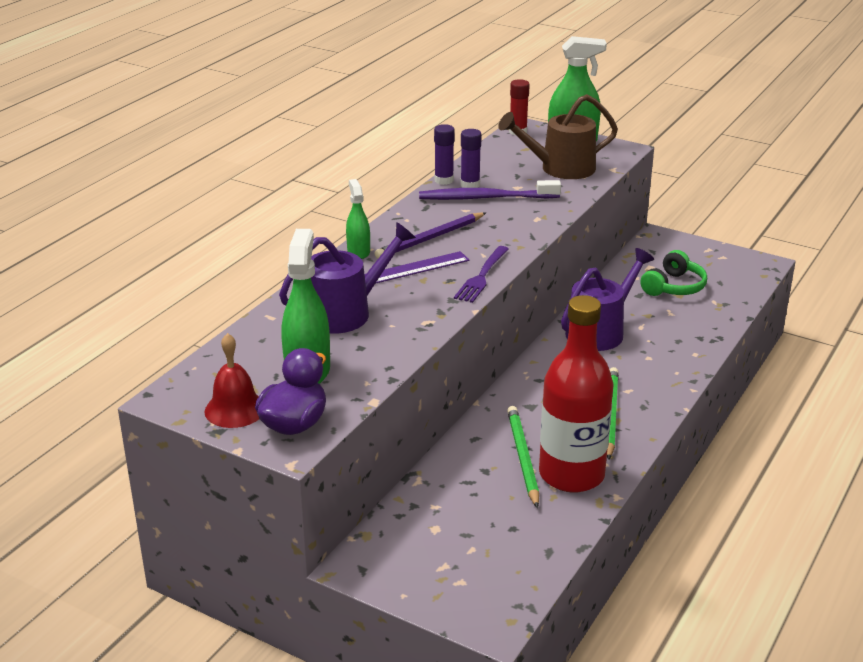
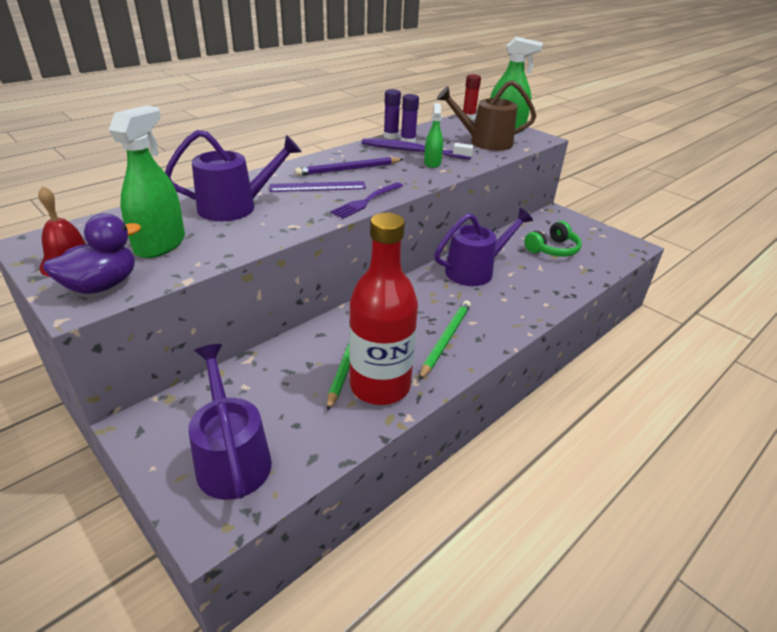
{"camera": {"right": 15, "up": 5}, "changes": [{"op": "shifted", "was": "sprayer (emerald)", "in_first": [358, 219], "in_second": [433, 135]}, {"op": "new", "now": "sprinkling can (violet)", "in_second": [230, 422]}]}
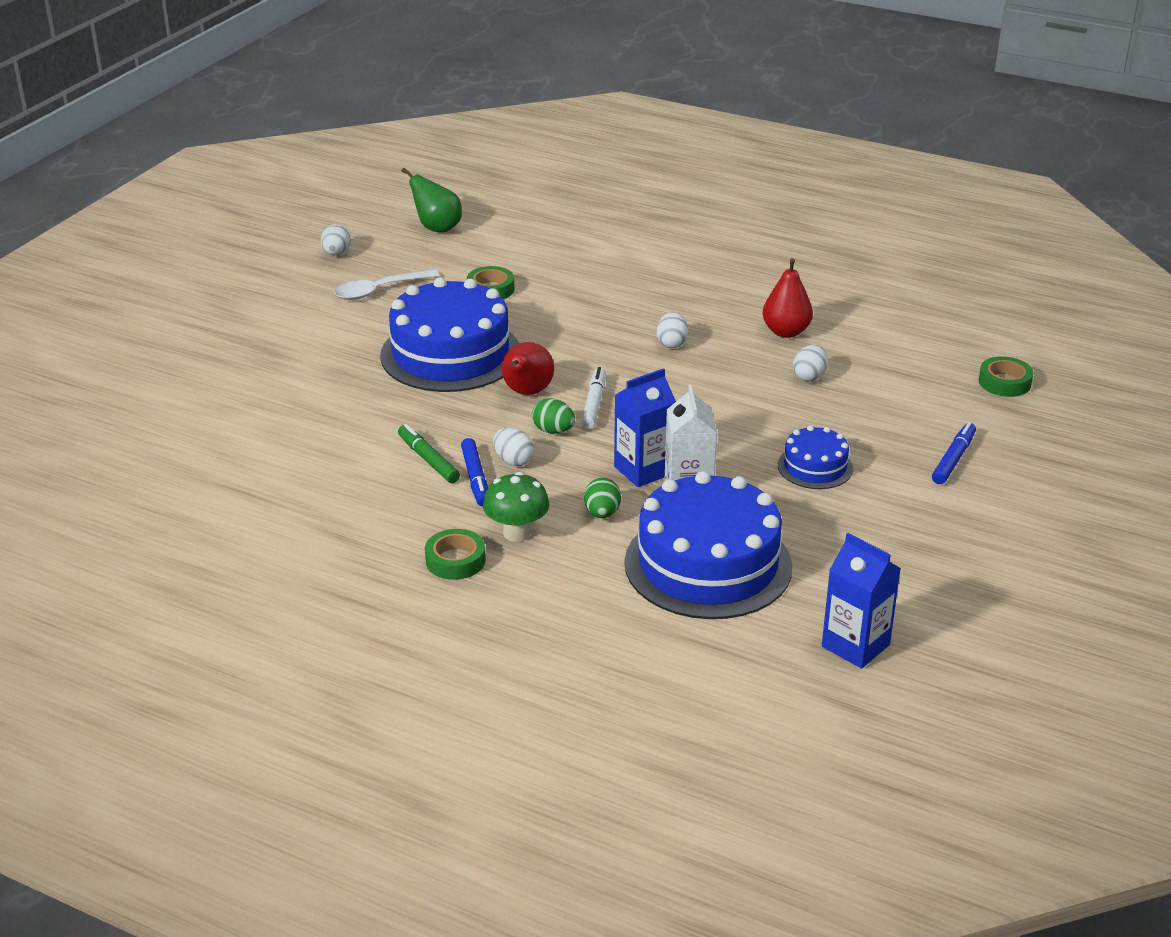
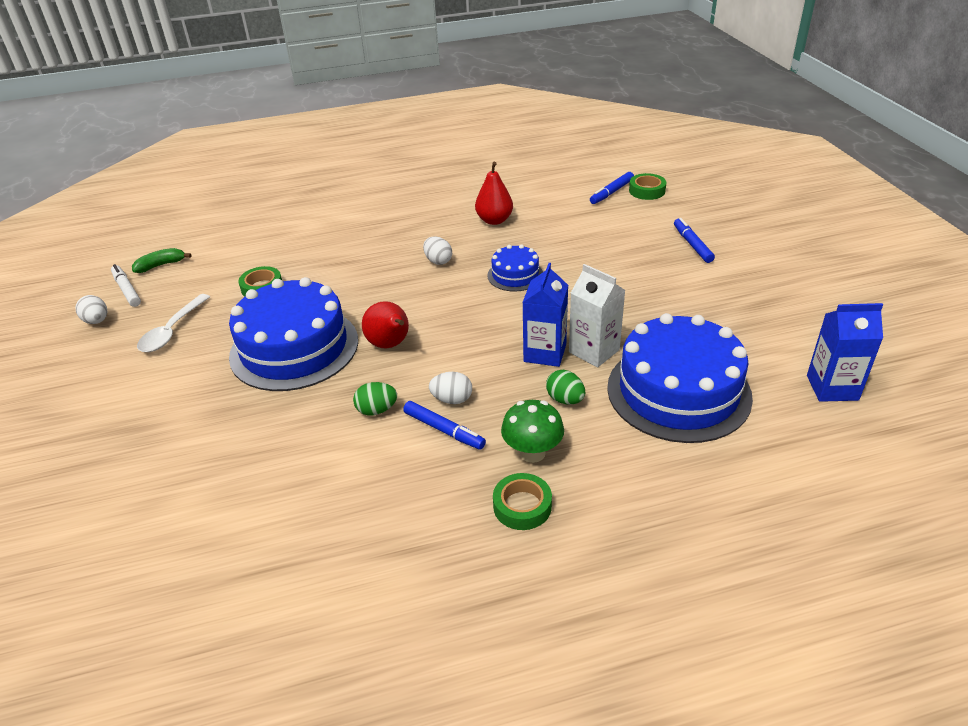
{"camera": {"right": -40, "up": 5}, "changes": [{"op": "swapped", "was": "pear fruit (emerald)", "now": "banana fruit (emerald)", "in_first": [431, 200], "in_second": [161, 260]}, {"op": "gone", "was": "toy egg (white)", "in_first": [810, 363]}, {"op": "shifted", "was": "felt pen (white)", "in_first": [593, 398], "in_second": [126, 285]}, {"op": "shifted", "was": "toy egg (emerald)", "in_first": [553, 416], "in_second": [375, 398]}, {"op": "gone", "was": "felt pen (emerald)", "in_first": [429, 453]}, {"op": "shifted", "was": "cake (royal blue)", "in_first": [815, 457], "in_second": [515, 268]}, {"op": "new", "now": "felt pen (royal blue)", "in_second": [612, 188]}]}
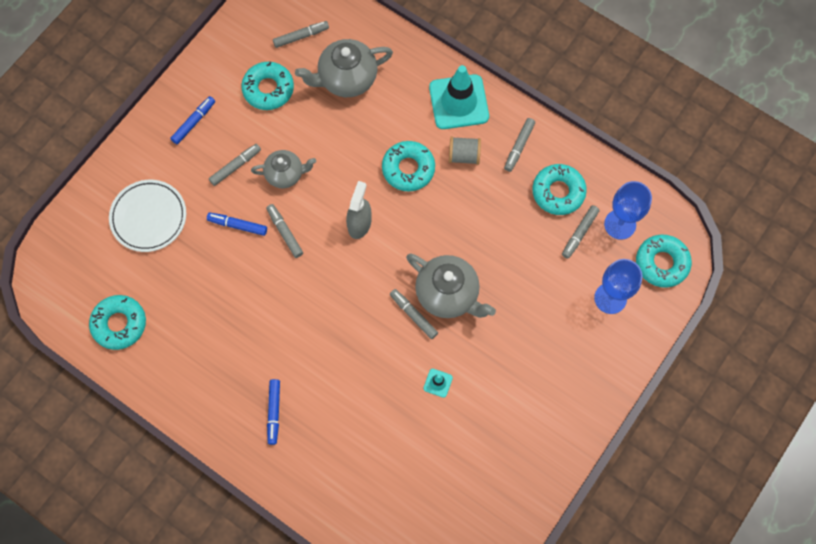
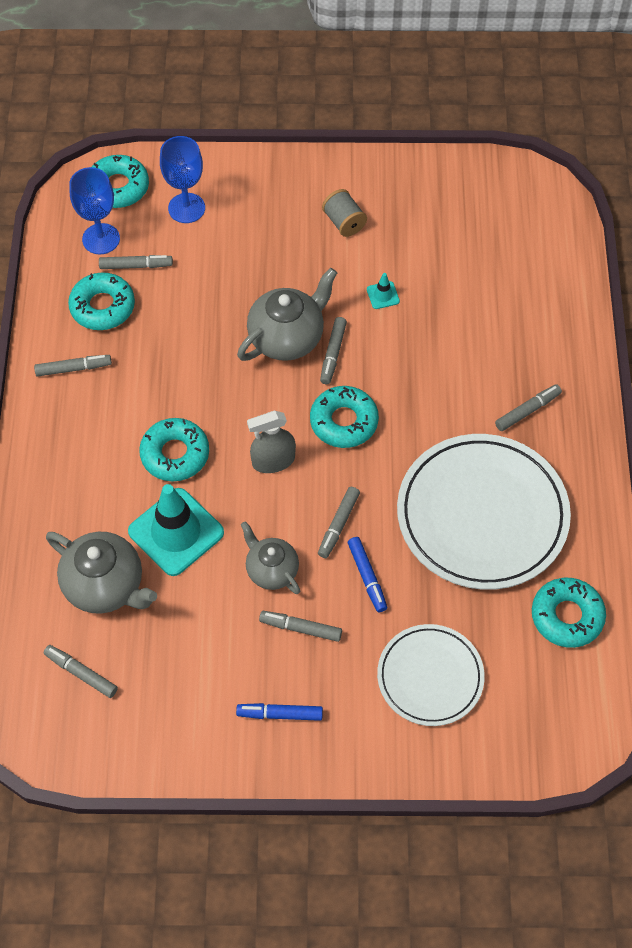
{"camera": {"right": -125, "up": -10}, "changes": [{"op": "shifted", "was": "doughnut (aqua)", "in_first": [267, 86], "in_second": [344, 417]}, {"op": "shifted", "was": "road cone (aqua)", "in_first": [459, 97], "in_second": [176, 530]}, {"op": "shifted", "was": "reel of thread (ash-grey)", "in_first": [465, 150], "in_second": [344, 213]}, {"op": "rotated", "was": "china teapot (ash-grey)", "in_first": [451, 285], "in_second": [287, 314], "clockwise": 45}, {"op": "repainted", "was": "felt pen (royal blue)", "now": "felt pen (ash-grey)", "in_first": [273, 412], "in_second": [528, 407]}, {"op": "new", "now": "dinner plate (white)", "in_second": [484, 512]}]}
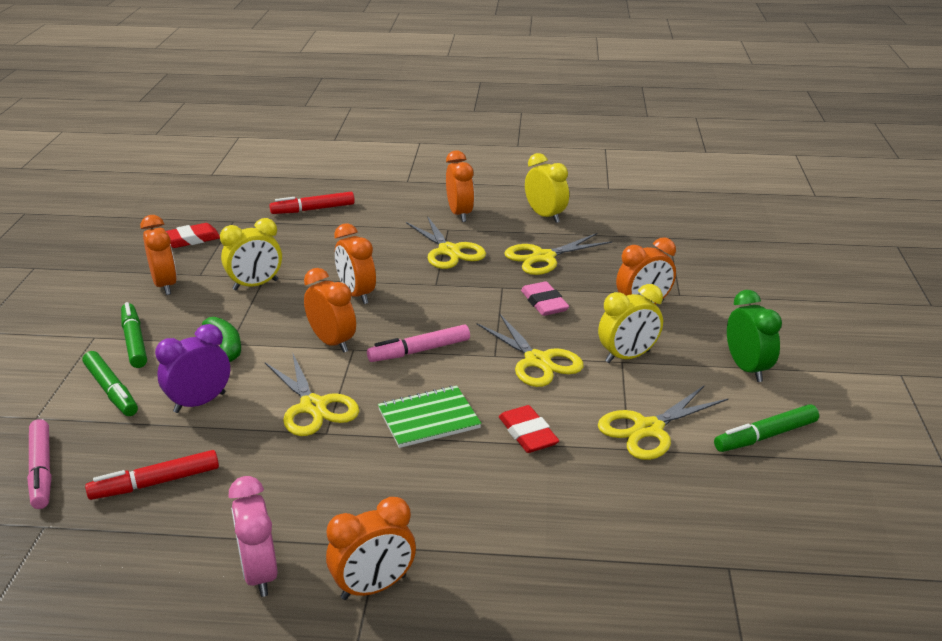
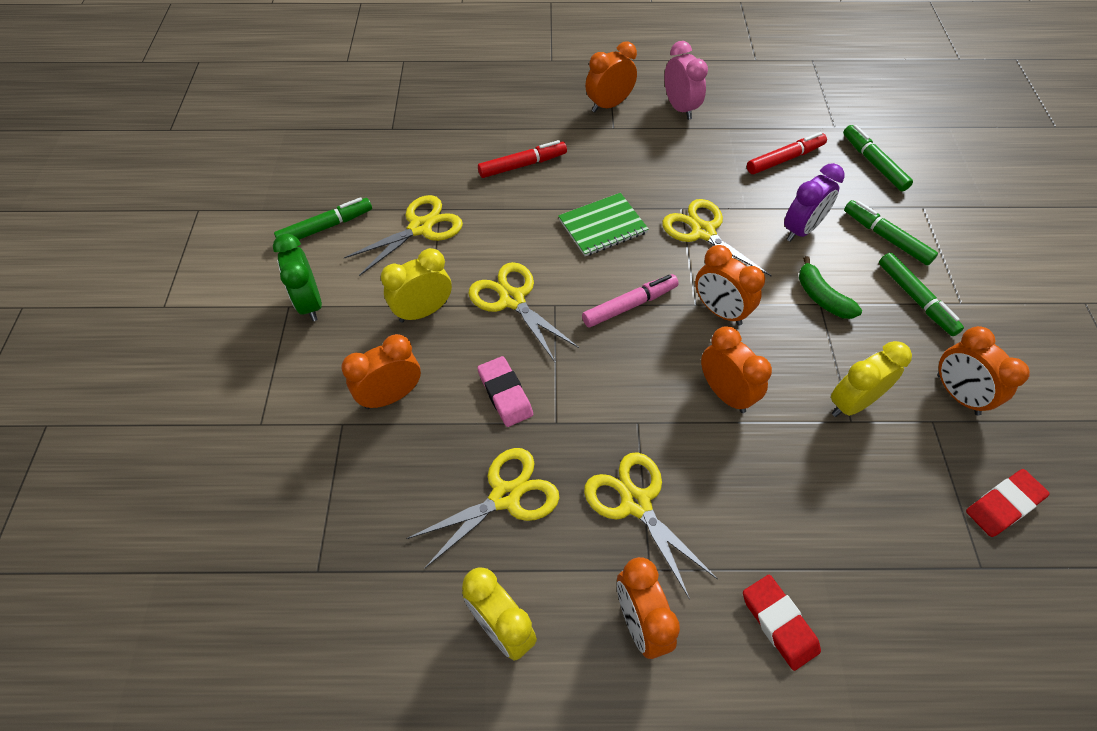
{"camera": {"right": 175, "up": 25}, "changes": [{"op": "shifted", "was": "felt pen (crimson)", "in_first": [312, 203], "in_second": [522, 159]}, {"op": "shifted", "was": "pencil eraser (crimson)", "in_first": [529, 429], "in_second": [782, 623]}, {"op": "repainted", "was": "felt pen (rose-pink)", "now": "felt pen (emerald)", "in_first": [39, 464], "in_second": [878, 158]}]}
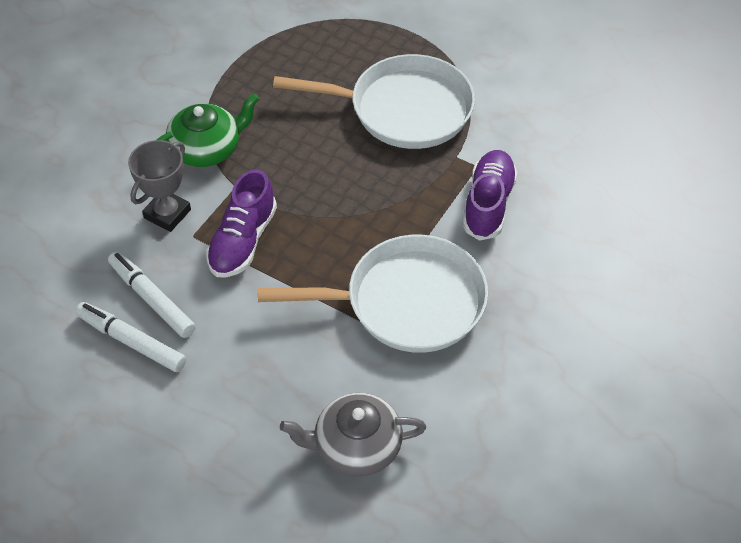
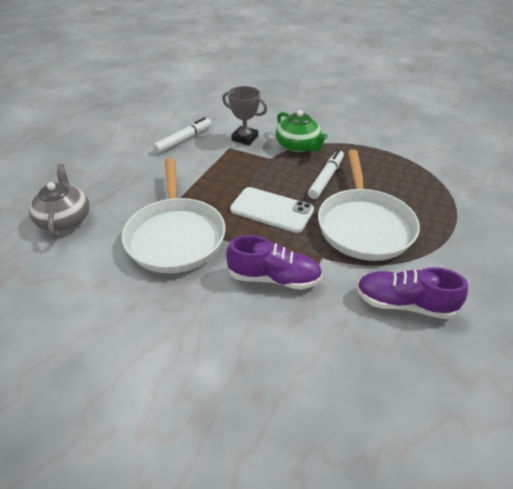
{"camera": {"right": 85, "up": -10}, "changes": [{"op": "shifted", "was": "shoe (violet)", "in_first": [241, 223], "in_second": [412, 293]}, {"op": "shifted", "was": "felt pen (white)", "in_first": [130, 337], "in_second": [326, 174]}, {"op": "new", "now": "phone (white)", "in_second": [272, 210]}]}
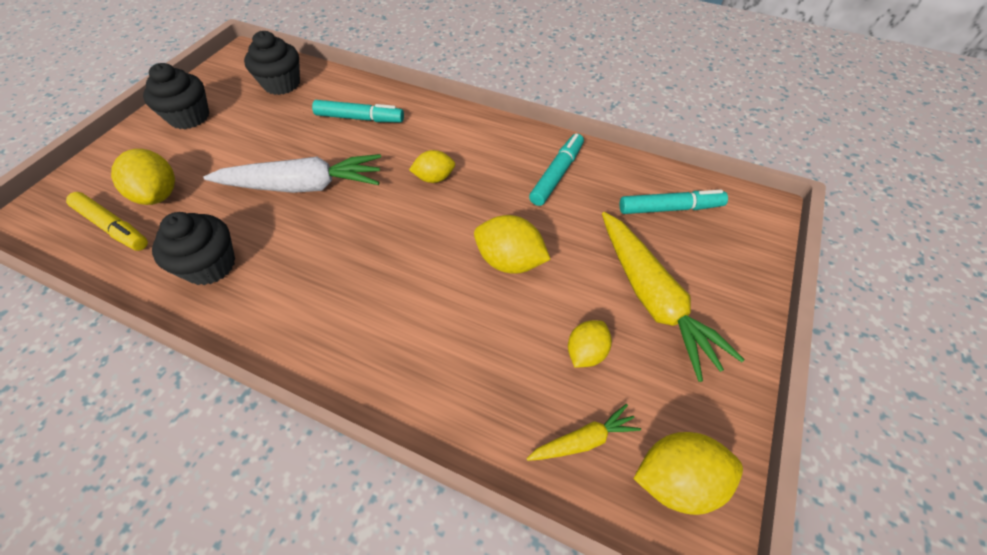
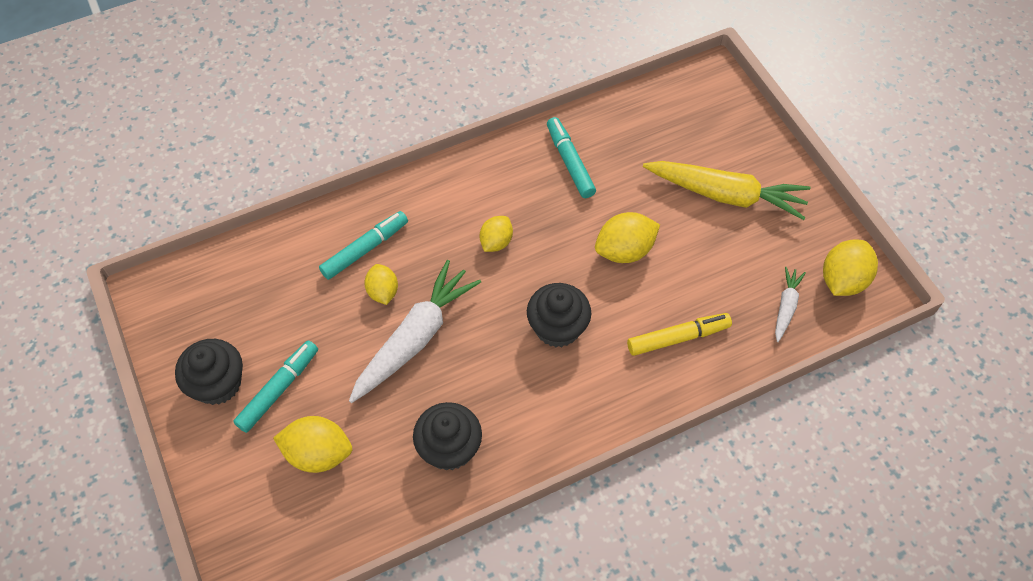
{"camera": {"right": -50, "up": 5}, "changes": [{"op": "shifted", "was": "cupcake (ebony)", "in_first": [272, 63], "in_second": [559, 315]}, {"op": "shifted", "was": "felt pen (aqua)", "in_first": [674, 202], "in_second": [275, 386]}, {"op": "shifted", "was": "felt pen (bright yellow)", "in_first": [107, 221], "in_second": [679, 334]}, {"op": "shifted", "was": "citrus fruit (bright yellow)", "in_first": [590, 344], "in_second": [381, 284]}, {"op": "repainted", "was": "toy carrot (bright yellow)", "now": "toy carrot (white)", "in_first": [583, 432], "in_second": [790, 304]}]}
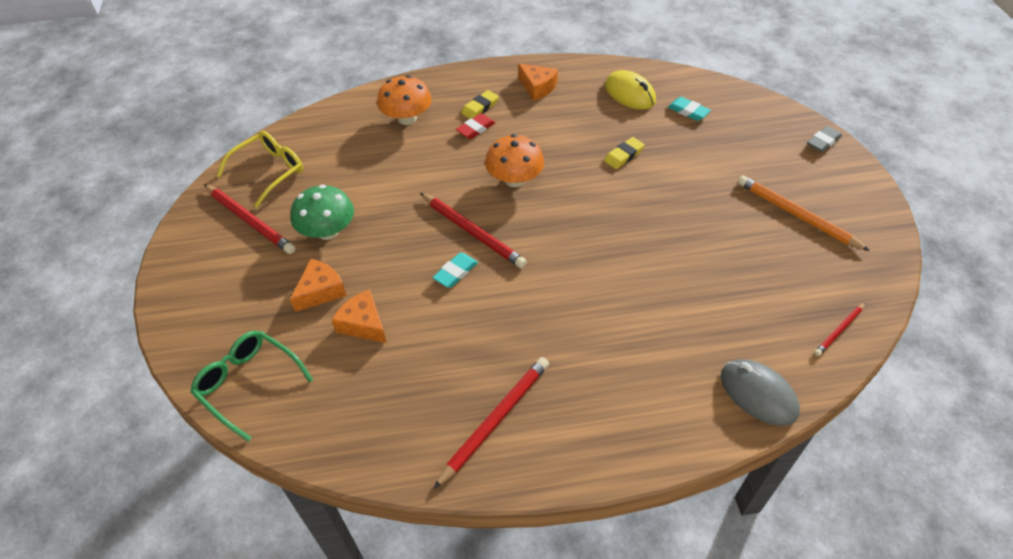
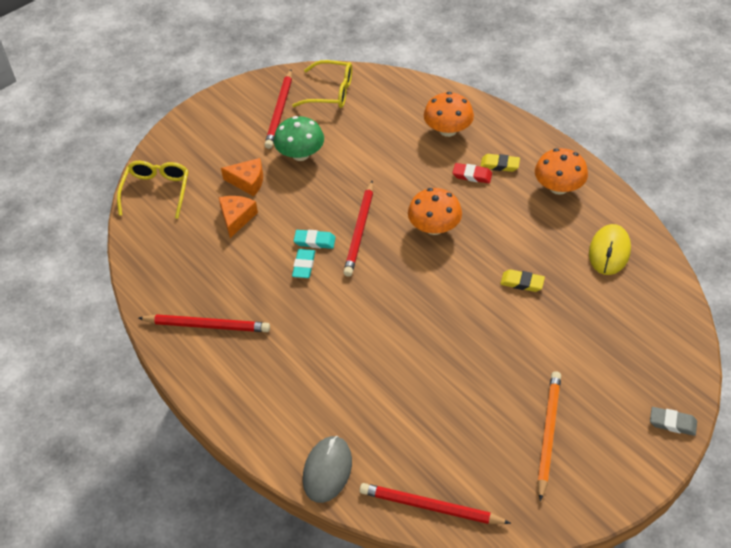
{"camera": {"right": 60, "up": 0}, "changes": [{"op": "swapped", "was": "cheese (orange-coloured)", "now": "mushroom (orange-coloured)", "in_first": [538, 82], "in_second": [561, 171]}, {"op": "shifted", "was": "pencil eraser (aqua)", "in_first": [689, 109], "in_second": [303, 263]}, {"op": "scaled", "was": "lead pencil (crimson)", "in_first": [840, 329], "in_second": [435, 503], "ratio": 1.8}, {"op": "repainted", "was": "glasses (emerald)", "now": "glasses (bright yellow)", "in_first": [251, 385], "in_second": [152, 190]}]}
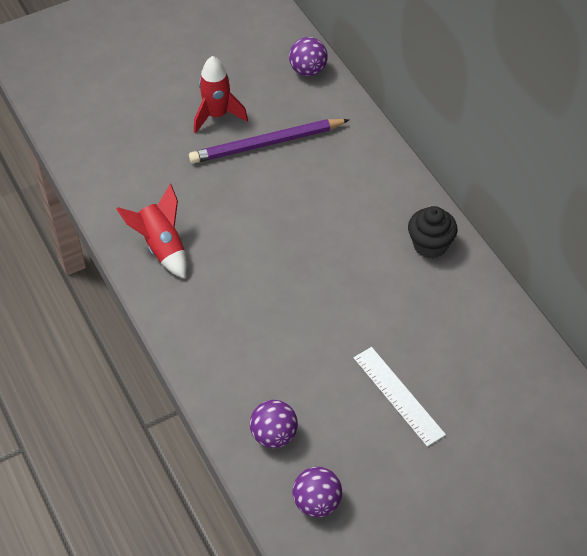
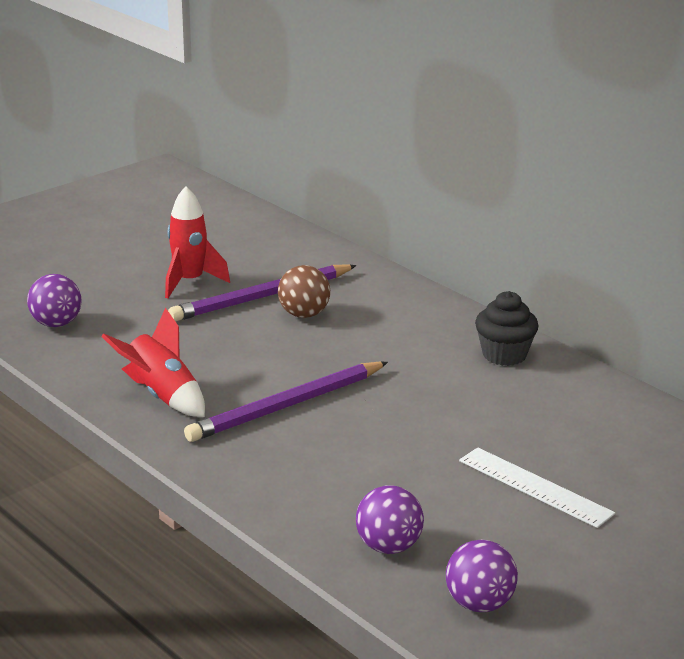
{"camera": {"right": -15, "up": -25}, "changes": [{"op": "shifted", "was": "sphere (violet)", "in_first": [308, 56], "in_second": [54, 300]}, {"op": "new", "now": "sphere (russet)", "in_second": [304, 291]}, {"op": "new", "now": "lead pencil (violet)", "in_second": [286, 402]}]}
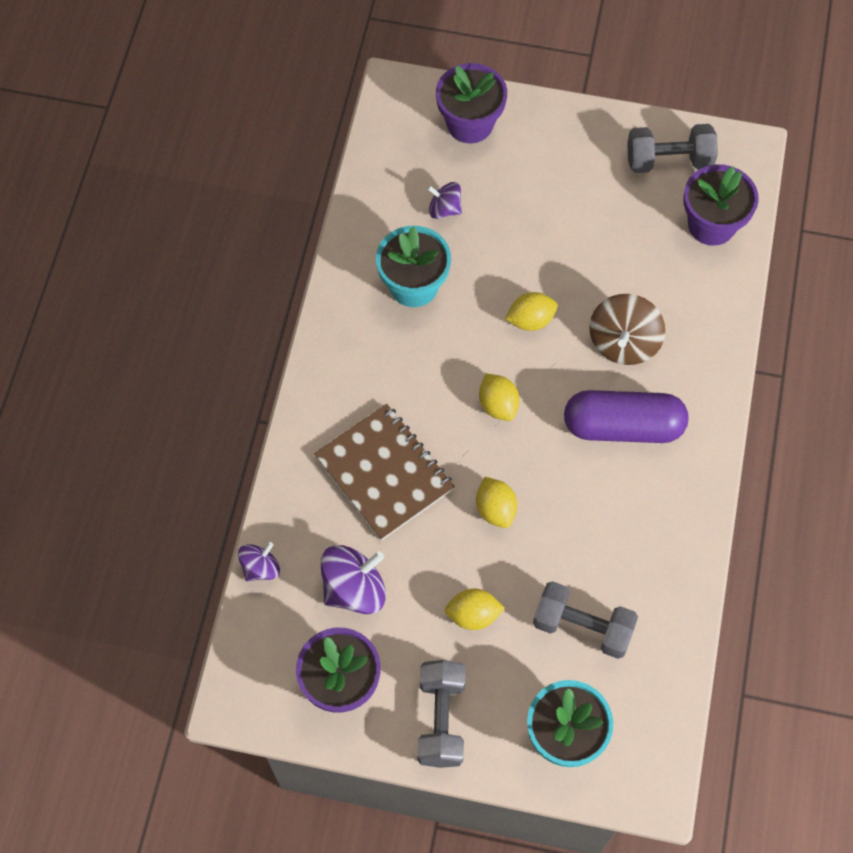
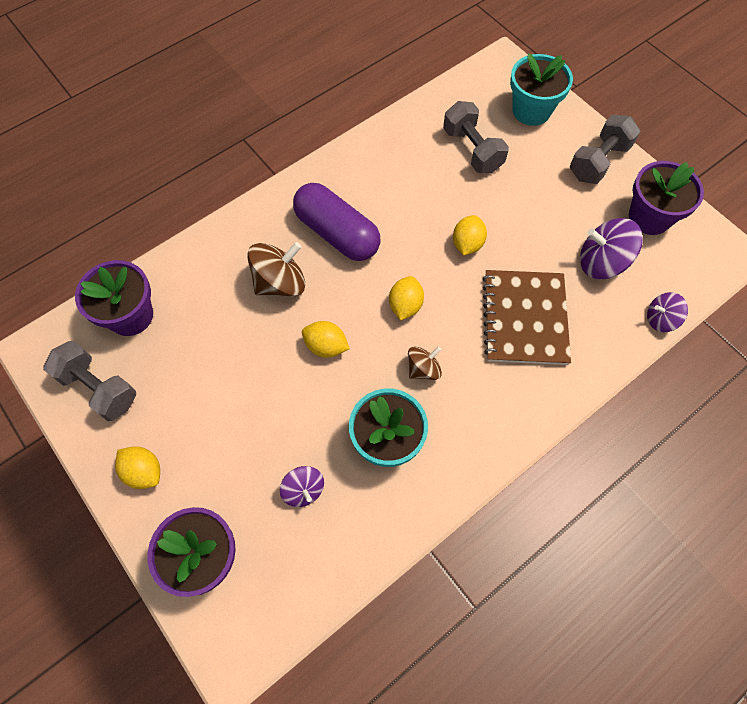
{"camera": {"right": -140, "up": 0}, "changes": [{"op": "shifted", "was": "citrus fruit (bright yellow)", "in_first": [475, 609], "in_second": [137, 468]}, {"op": "new", "now": "spinning top (russet)", "in_second": [425, 363]}]}
